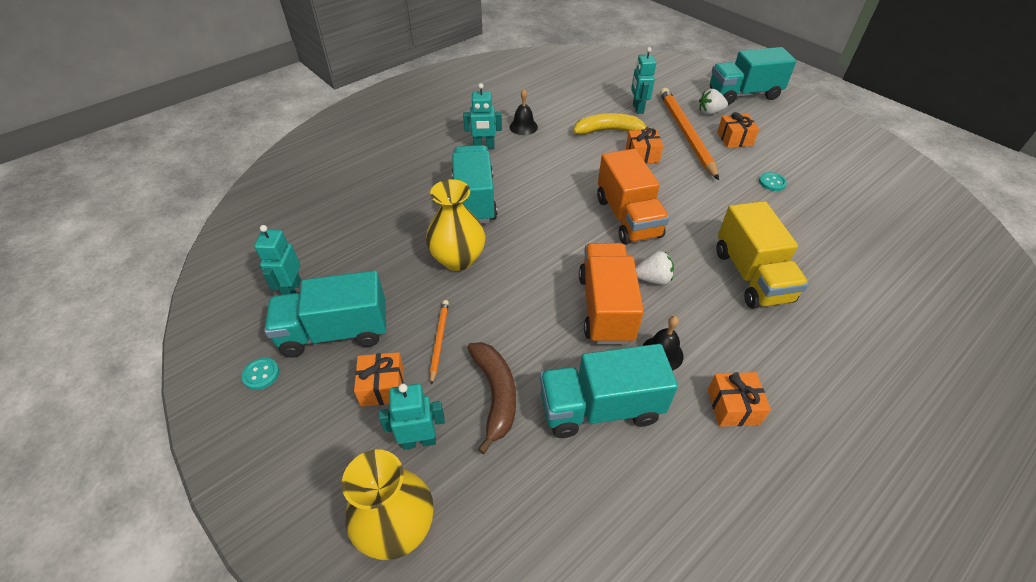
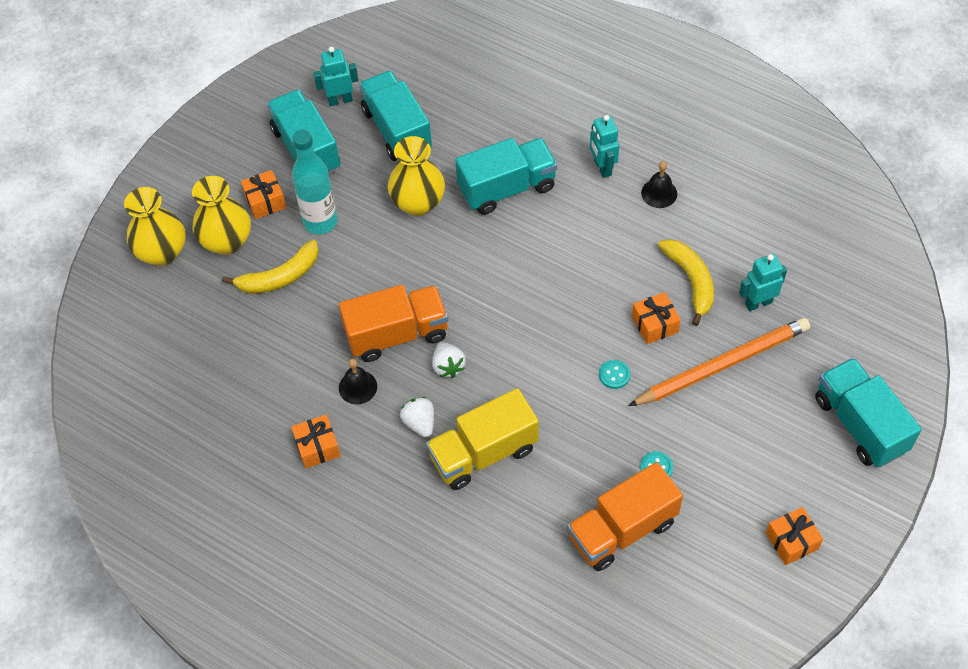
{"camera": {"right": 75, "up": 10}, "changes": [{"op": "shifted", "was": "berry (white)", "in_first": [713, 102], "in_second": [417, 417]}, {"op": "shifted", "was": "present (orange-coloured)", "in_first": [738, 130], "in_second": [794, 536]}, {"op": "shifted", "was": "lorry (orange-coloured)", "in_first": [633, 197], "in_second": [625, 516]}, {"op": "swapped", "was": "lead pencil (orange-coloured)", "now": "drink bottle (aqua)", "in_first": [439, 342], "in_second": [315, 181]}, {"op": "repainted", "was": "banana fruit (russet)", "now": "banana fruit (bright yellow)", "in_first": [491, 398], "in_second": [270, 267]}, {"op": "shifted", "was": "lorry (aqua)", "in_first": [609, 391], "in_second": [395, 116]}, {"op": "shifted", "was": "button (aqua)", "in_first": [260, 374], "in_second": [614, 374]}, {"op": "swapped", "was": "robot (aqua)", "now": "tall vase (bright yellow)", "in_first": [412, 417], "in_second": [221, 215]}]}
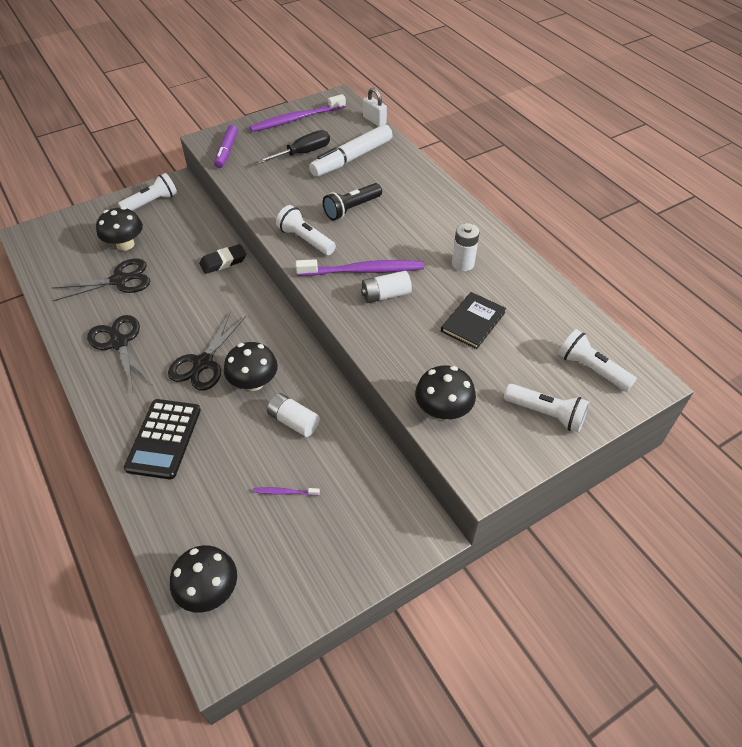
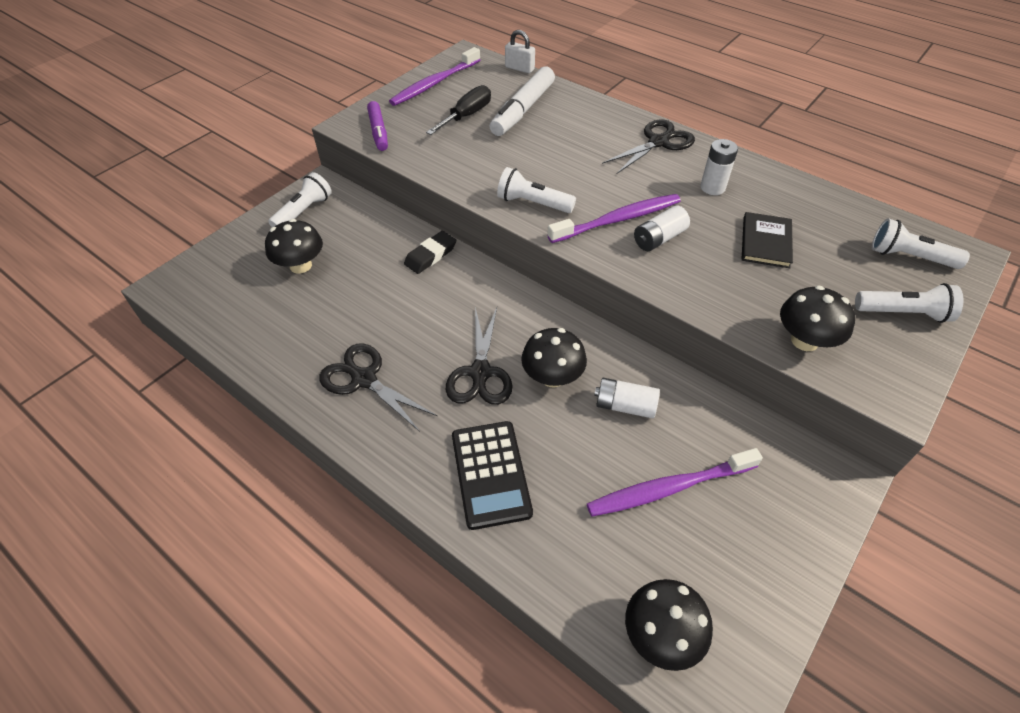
{"camera": {"right": -20, "up": 0}, "changes": [{"op": "gone", "was": "pocket torch (ebony)", "in_first": [352, 201]}, {"op": "shifted", "was": "scissors (ebony)", "in_first": [101, 280], "in_second": [648, 146]}, {"op": "scaled", "was": "dental brush (violet)", "in_first": [286, 491], "in_second": [675, 482], "ratio": 2.26}]}
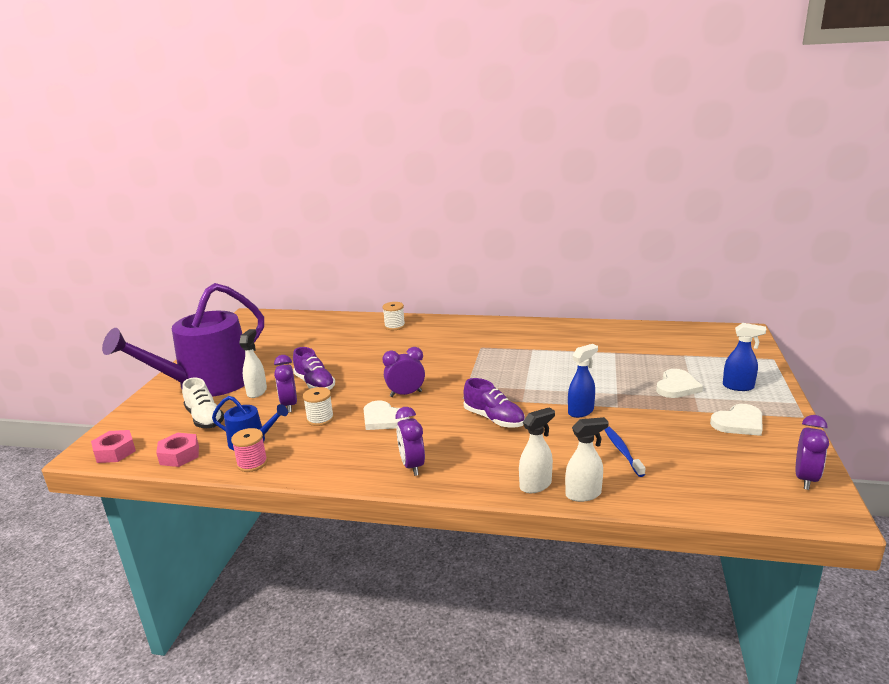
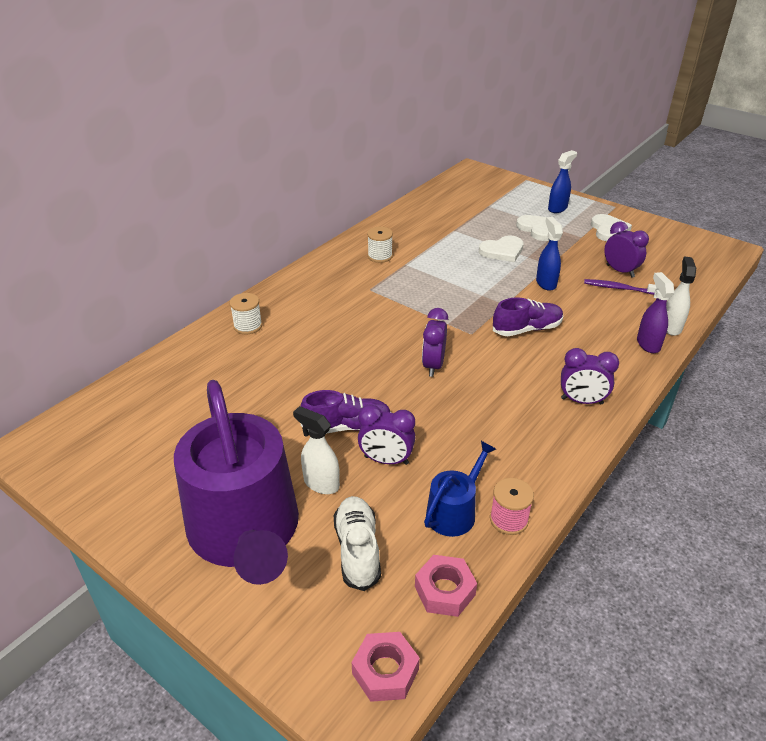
{"camera": {"right": -65, "up": 15}, "changes": [{"op": "rotated", "was": "shoe (white)", "in_first": [203, 403], "in_second": [357, 543], "clockwise": -90}, {"op": "shifted", "was": "reel of thread (white)", "in_first": [318, 406], "in_second": [380, 245]}, {"op": "shifted", "was": "heart shape (white)", "in_first": [387, 415], "in_second": [501, 248]}, {"op": "repainted", "was": "sprayer (white)", "now": "sprayer (violet)", "in_first": [537, 450], "in_second": [655, 312]}, {"op": "shifted", "was": "bedside clock (violet)", "in_first": [812, 452], "in_second": [626, 249]}, {"op": "repainted", "was": "dental brush (royal blue)", "now": "dental brush (violet)", "in_first": [624, 451], "in_second": [620, 287]}]}
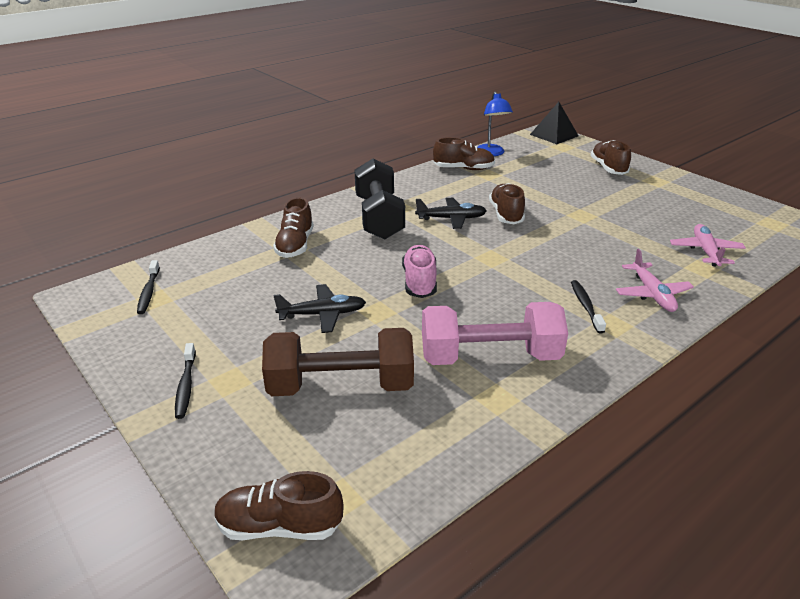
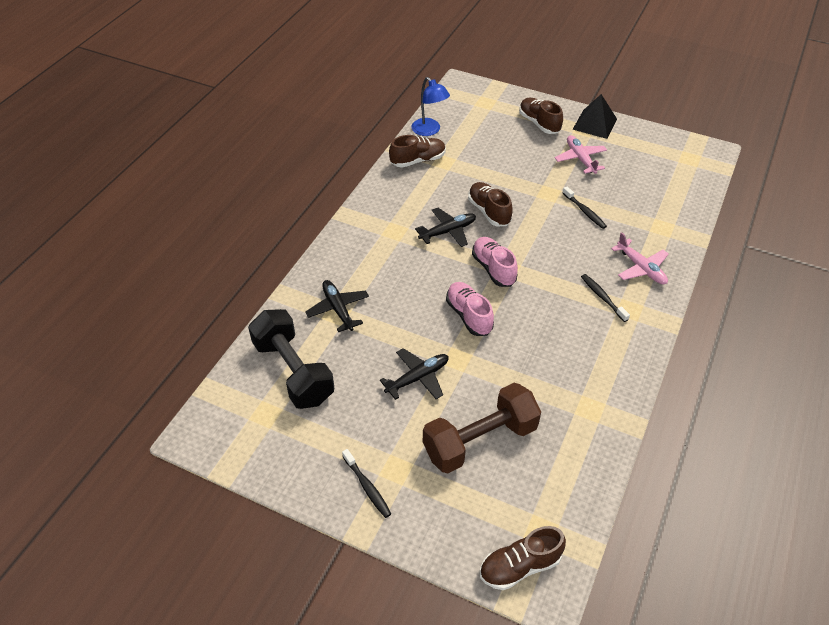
{"camera": {"right": -25, "up": 15}, "changes": [{"op": "shifted", "was": "pyramid shape (ebony)", "in_first": [554, 123], "in_second": [594, 116]}, {"op": "shifted", "was": "dumbbell (ebony)", "in_first": [380, 198], "in_second": [291, 359]}, {"op": "swapped", "was": "shoe (russet)", "now": "aeroplane (ebony)", "in_first": [293, 227], "in_second": [337, 306]}, {"op": "shifted", "was": "aeroplane (rose-pink)", "in_first": [708, 245], "in_second": [581, 154]}, {"op": "shifted", "was": "dental brush (ebony)", "in_first": [148, 287], "in_second": [585, 208]}, {"op": "gone", "was": "dumbbell (rose-pink)", "in_first": [495, 333]}, {"op": "new", "now": "shoe (rose-pink)", "in_second": [495, 262]}]}
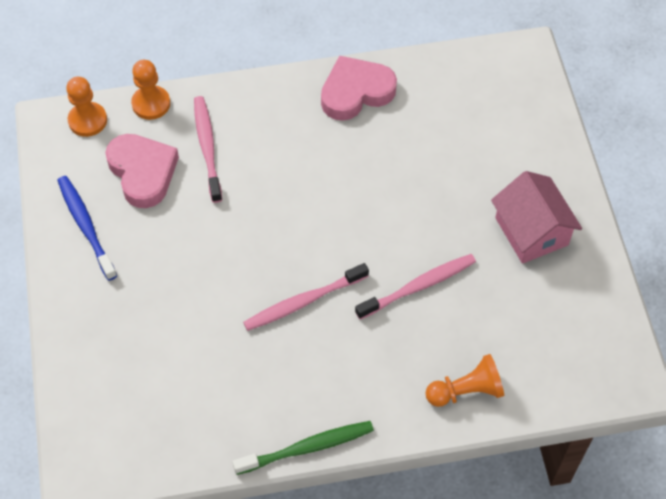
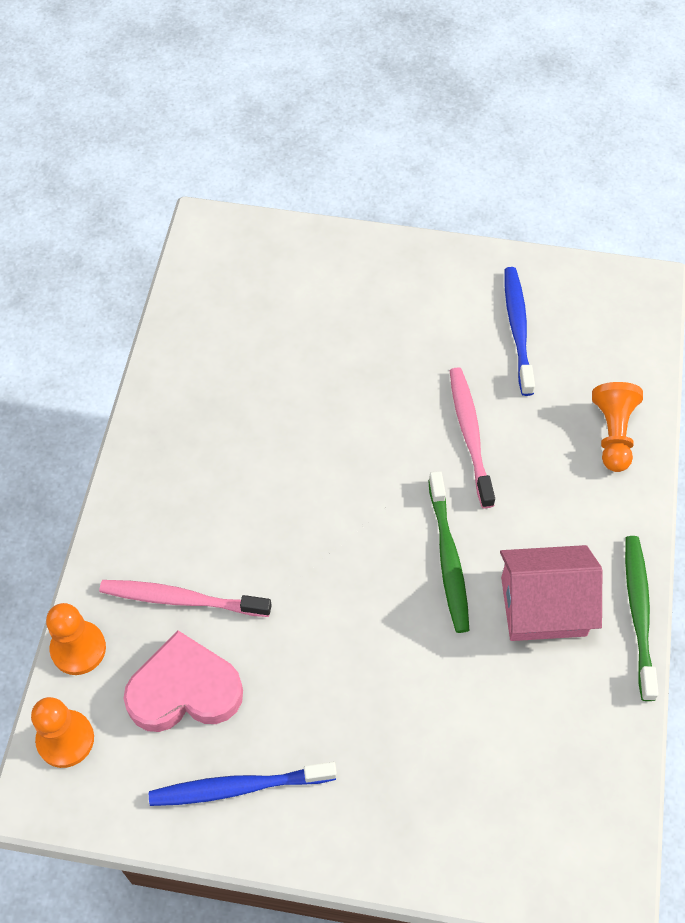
{"camera": {"right": -70, "up": 0}, "changes": [{"op": "gone", "was": "heart shape (rose-pink)", "in_first": [359, 88]}, {"op": "shifted", "was": "cottage (rose-pink)", "in_first": [536, 217], "in_second": [551, 593]}, {"op": "repainted", "was": "dental brush (rose-pink)", "now": "dental brush (emerald)", "in_first": [306, 297], "in_second": [449, 552]}, {"op": "new", "now": "dental brush (royal blue)", "in_second": [520, 331]}]}
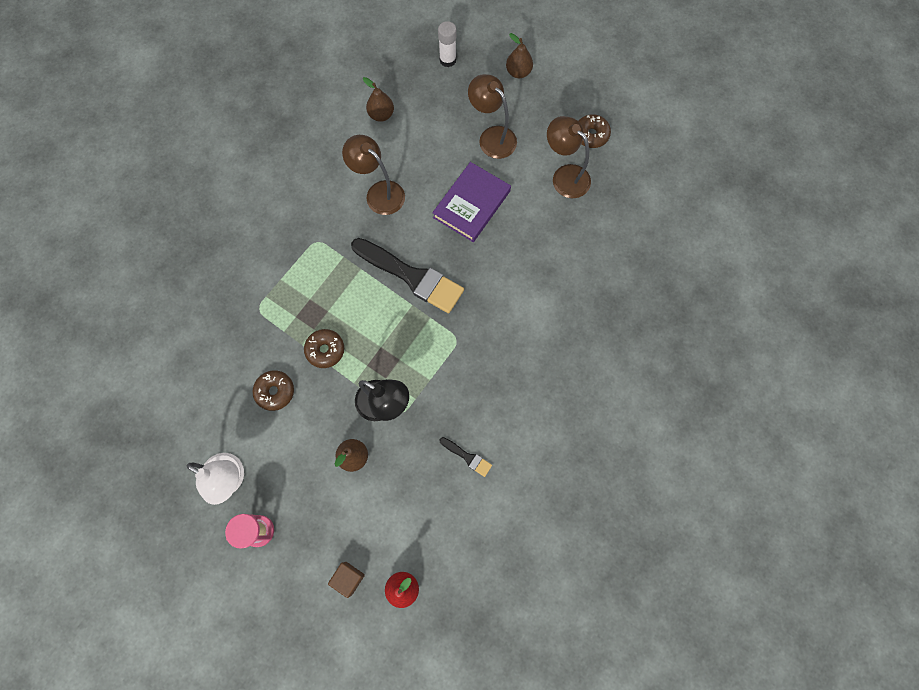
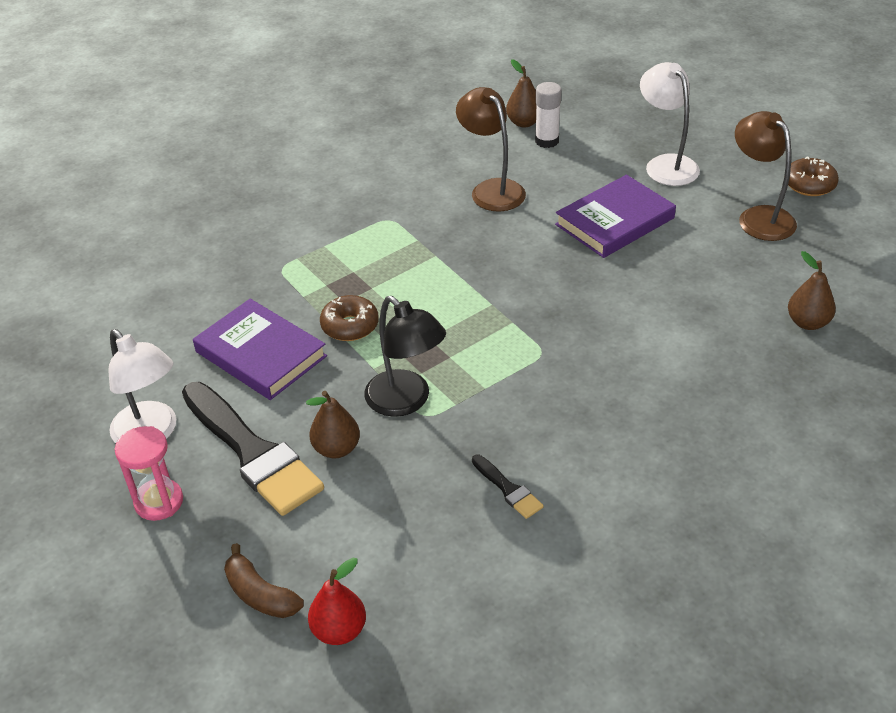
{"camera": {"right": 20, "up": -30}, "changes": [{"op": "shifted", "was": "stick of glue (white)", "in_first": [447, 44], "in_second": [548, 115]}, {"op": "shifted", "was": "pear fruit (russet)", "in_first": [519, 55], "in_second": [812, 290]}, {"op": "repainted", "was": "reading lamp (russet)", "now": "reading lamp (white)", "in_first": [492, 116], "in_second": [670, 124]}, {"op": "shifted", "was": "paintbrush (ebony)", "in_first": [407, 275], "in_second": [253, 449]}, {"op": "swapped", "was": "doughnut (russet)", "now": "hardcover (violet)", "in_first": [273, 390], "in_second": [260, 349]}, {"op": "swapped", "was": "cube (russet)", "now": "banana fruit (russet)", "in_first": [346, 580], "in_second": [264, 580]}]}
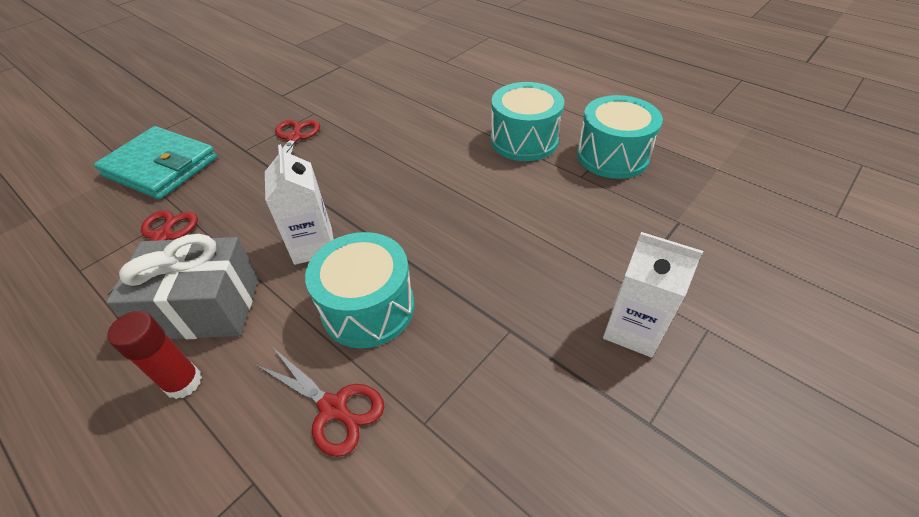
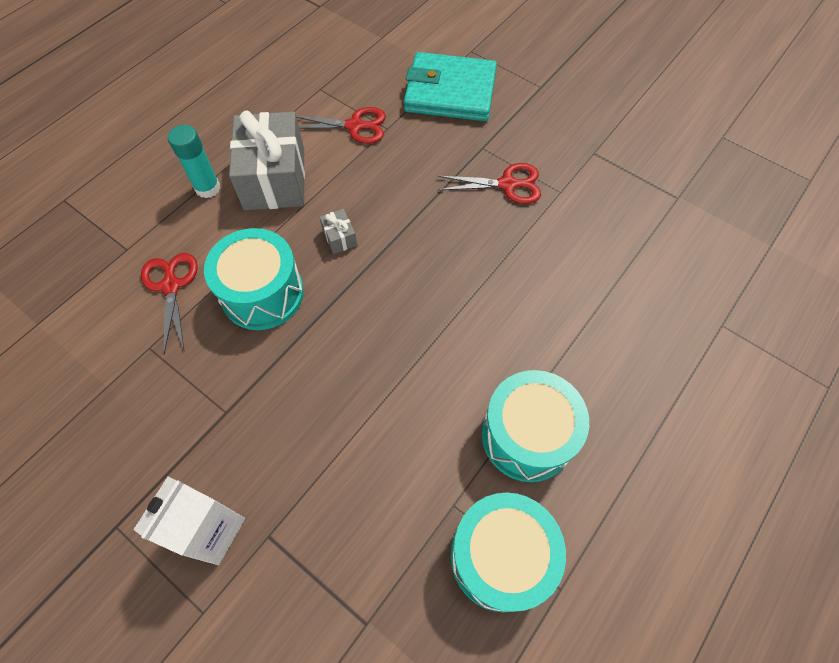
{"camera": {"right": 85, "up": 15}, "changes": [{"op": "rotated", "was": "billfold (aqua)", "in_first": [155, 162], "in_second": [450, 86], "clockwise": 75}, {"op": "swapped", "was": "carton (white)", "now": "present (ash-grey)", "in_first": [299, 204], "in_second": [338, 231]}, {"op": "repainted", "was": "stick of glue (crimson)", "now": "stick of glue (aqua)", "in_first": [154, 355], "in_second": [194, 161]}, {"op": "rotated", "was": "scissors (crimson)", "in_first": [320, 403], "in_second": [169, 303], "clockwise": 135}]}
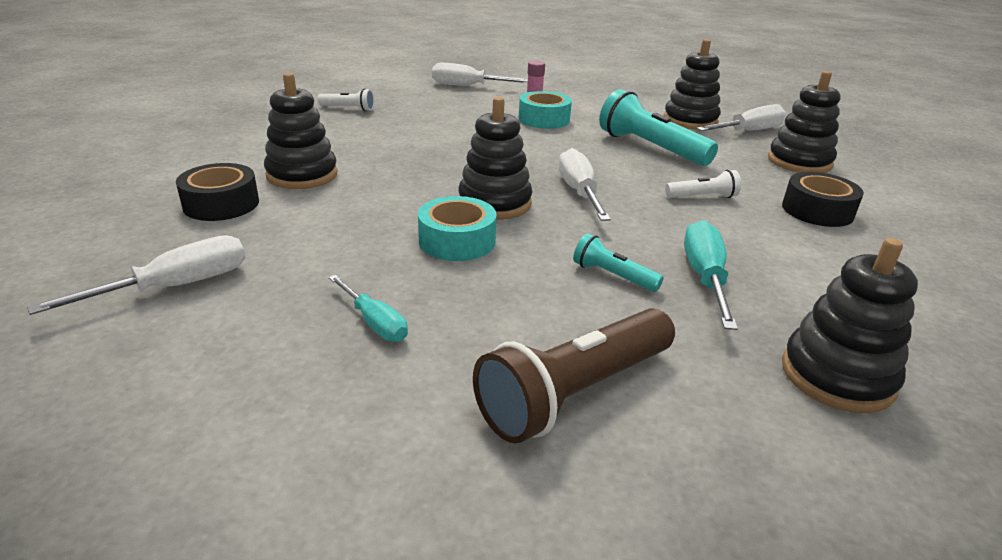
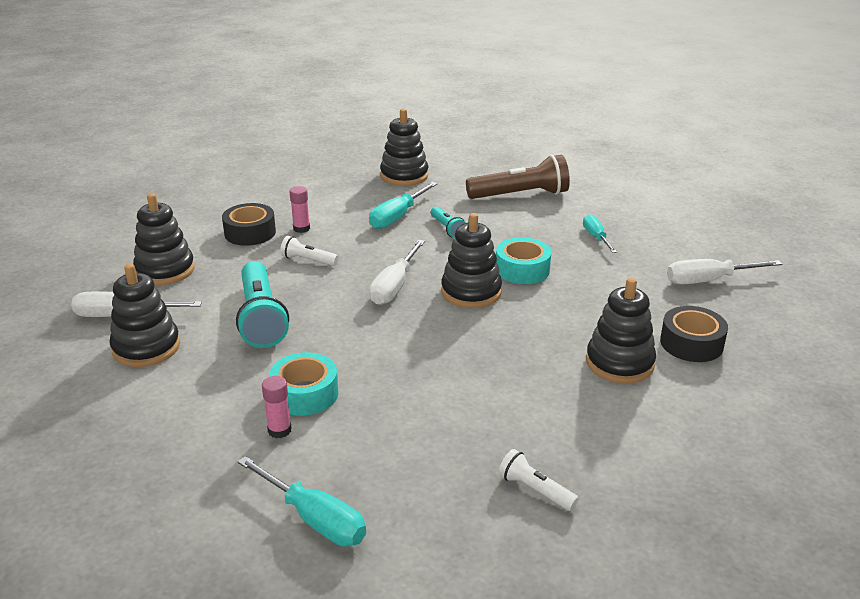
{"camera": {"right": -150, "up": 0}, "changes": [{"op": "repainted", "was": "flat screwdriver (white)", "now": "flat screwdriver (aqua)", "in_first": [480, 74], "in_second": [301, 501]}, {"op": "new", "now": "stick of glue (rose-pink)", "in_second": [300, 209]}]}
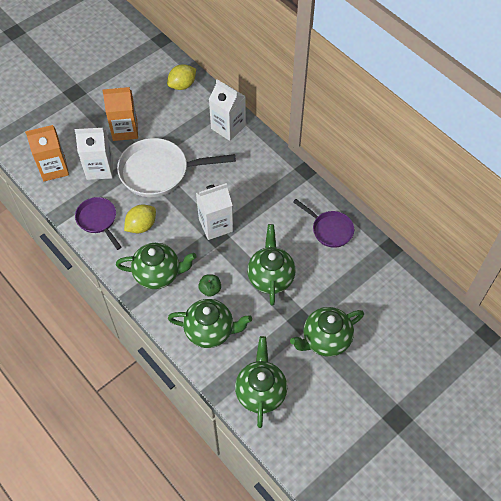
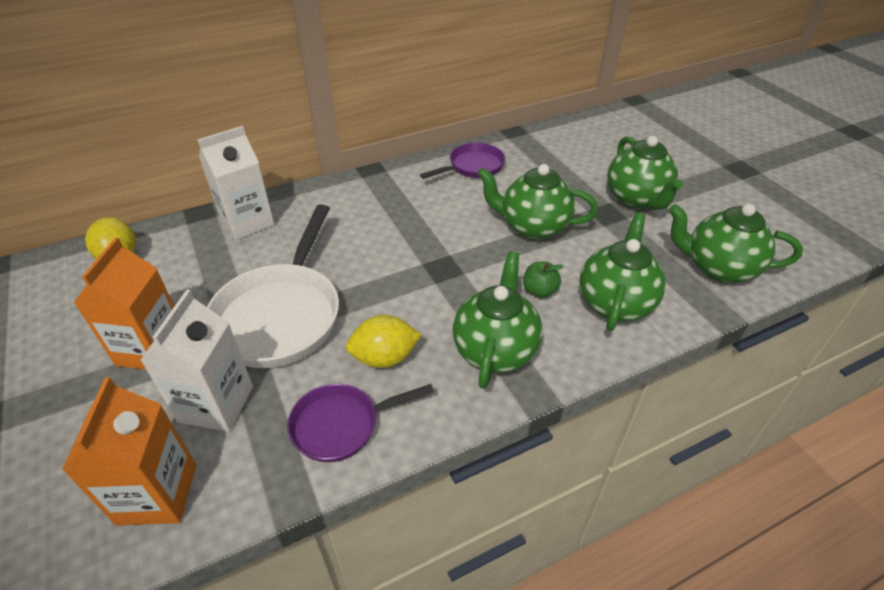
{"camera": {"right": -75, "up": -15}, "changes": [{"op": "gone", "was": "carton (white)", "in_first": [214, 211]}, {"op": "rotated", "was": "citrus fruit (bright yellow)", "in_first": [140, 219], "in_second": [384, 341], "clockwise": -75}]}
